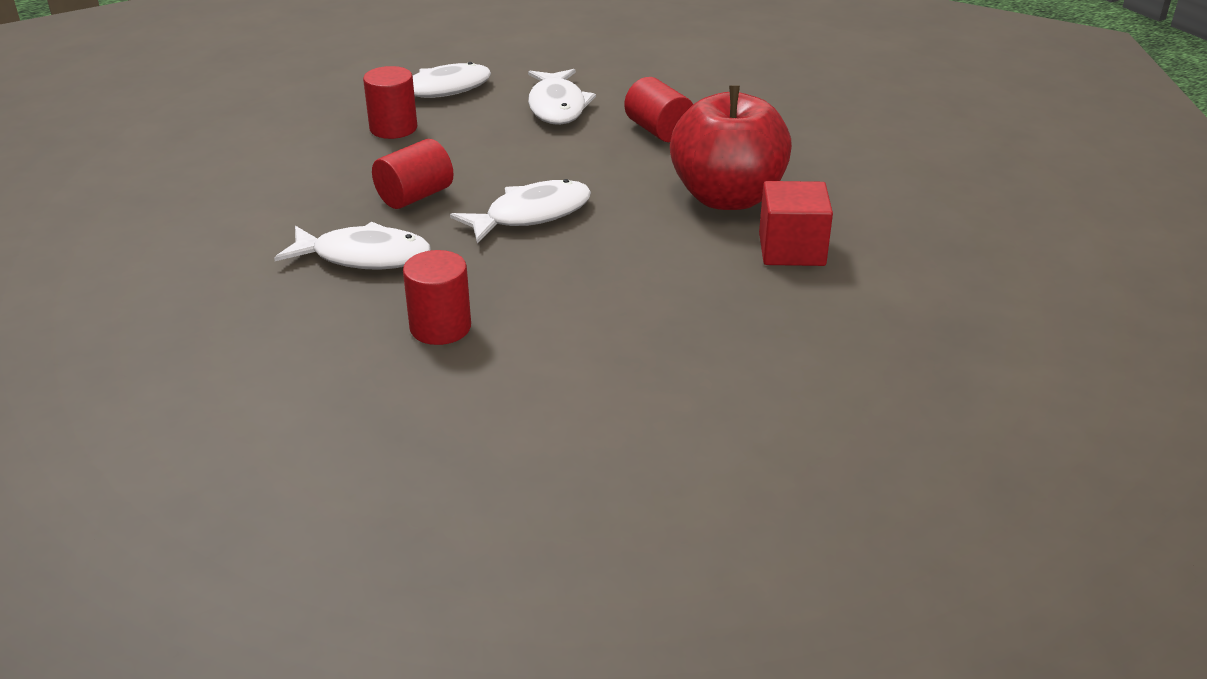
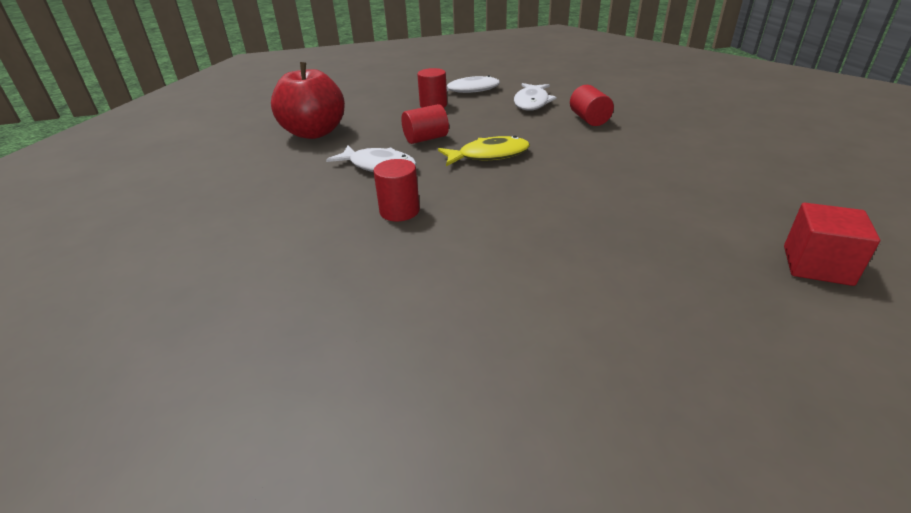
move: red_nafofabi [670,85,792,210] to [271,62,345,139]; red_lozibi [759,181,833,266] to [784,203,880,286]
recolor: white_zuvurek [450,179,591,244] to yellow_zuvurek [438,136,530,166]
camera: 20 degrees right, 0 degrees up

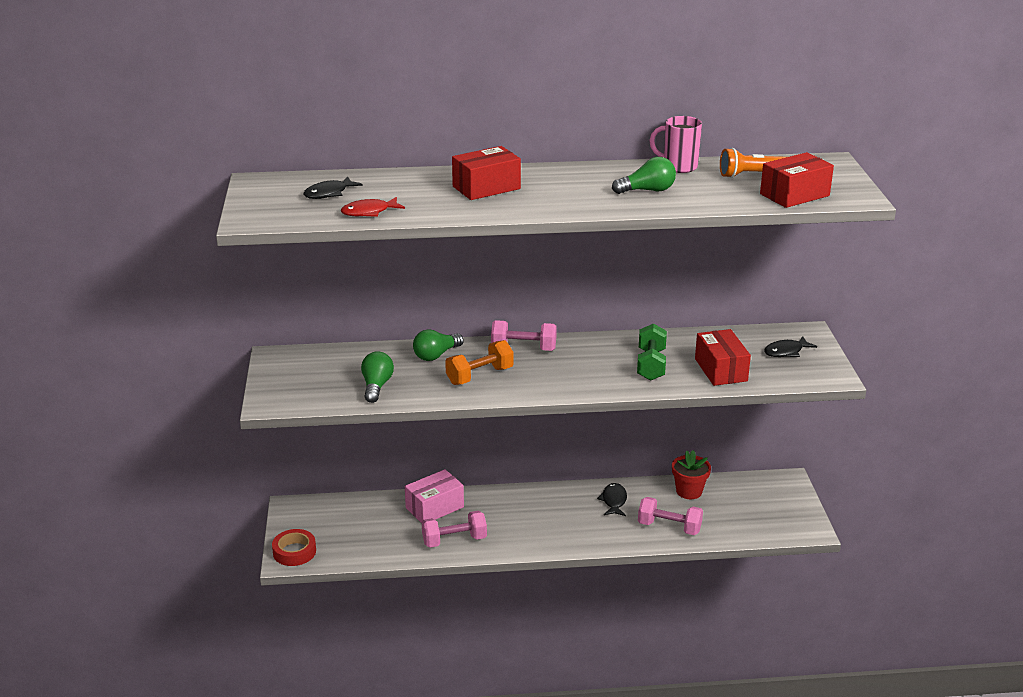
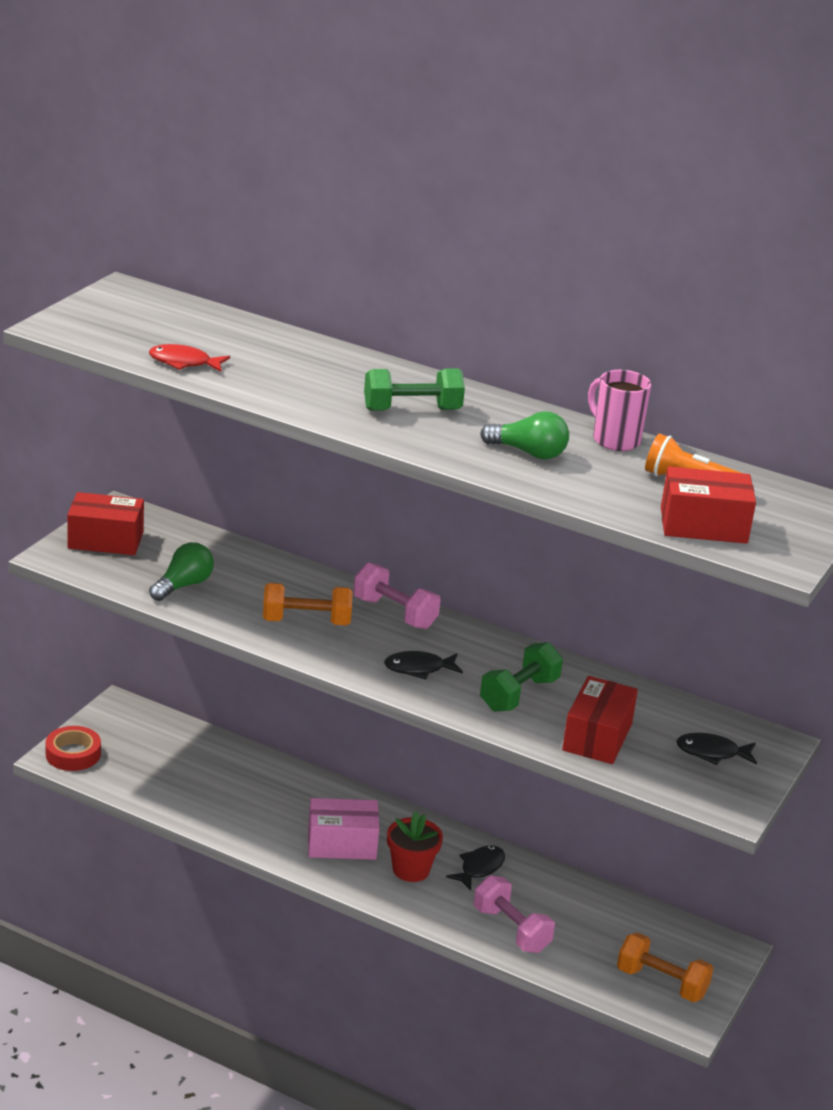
delete: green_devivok [413,329,464,361]; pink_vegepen [422,511,487,548]
insert: green_vegepen [364,368,465,411]; orange_vegepen [617,932,713,1002]
move: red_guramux [452,146,521,200] to [67,492,144,555]; pink_guramux [405,469,464,523] to [308,798,379,860]; black_zuvurek [304,176,363,199] to [384,651,463,679]; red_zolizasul [672,450,711,499] to [387,811,443,882]
camera: 30 degrees right, 0 degrees up

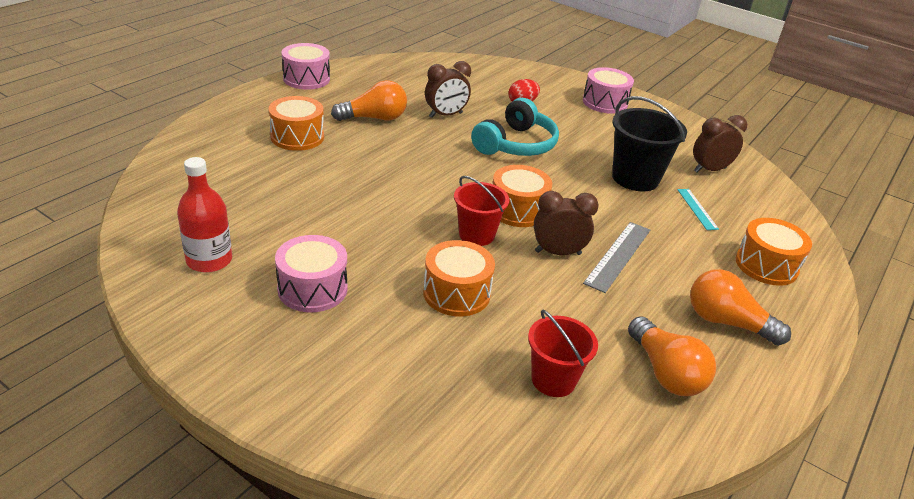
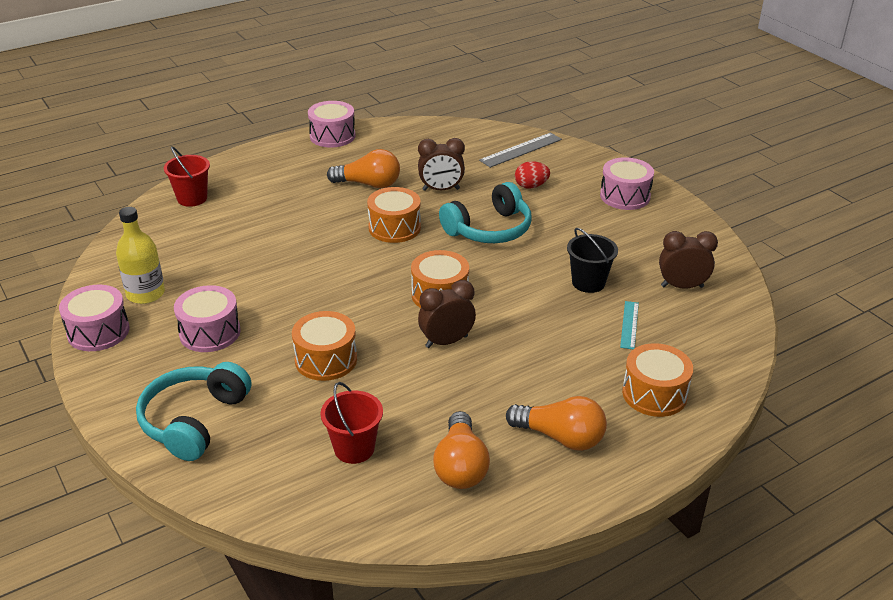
insert: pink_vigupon [59,285,129,351]; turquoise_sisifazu [136,362,251,461]
move: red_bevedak [454,176,509,246] to [164,146,210,207]; orange_vigupon [269,96,324,151] to [367,187,421,243]; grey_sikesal [583,222,650,293] to [479,133,562,168]
recolor: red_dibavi [177,157,232,273] to yellow_dibavi [116,207,165,304]
rotate: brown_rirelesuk [534,191,599,255] = [418,280,476,348] 45 degrees counterclockwise; orange_devivok [690,269,791,346] = [506,396,607,451] 150 degrees clockwise
resize: black_bevedak [612,96,687,192] = [567,228,618,293] x0.66
camera: 25 degrees right, 0 degrees up

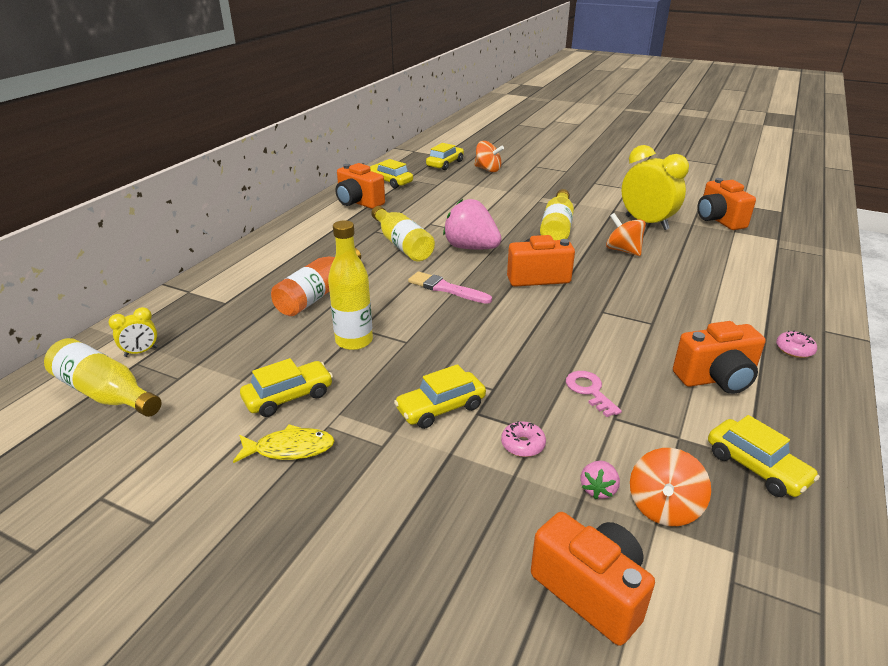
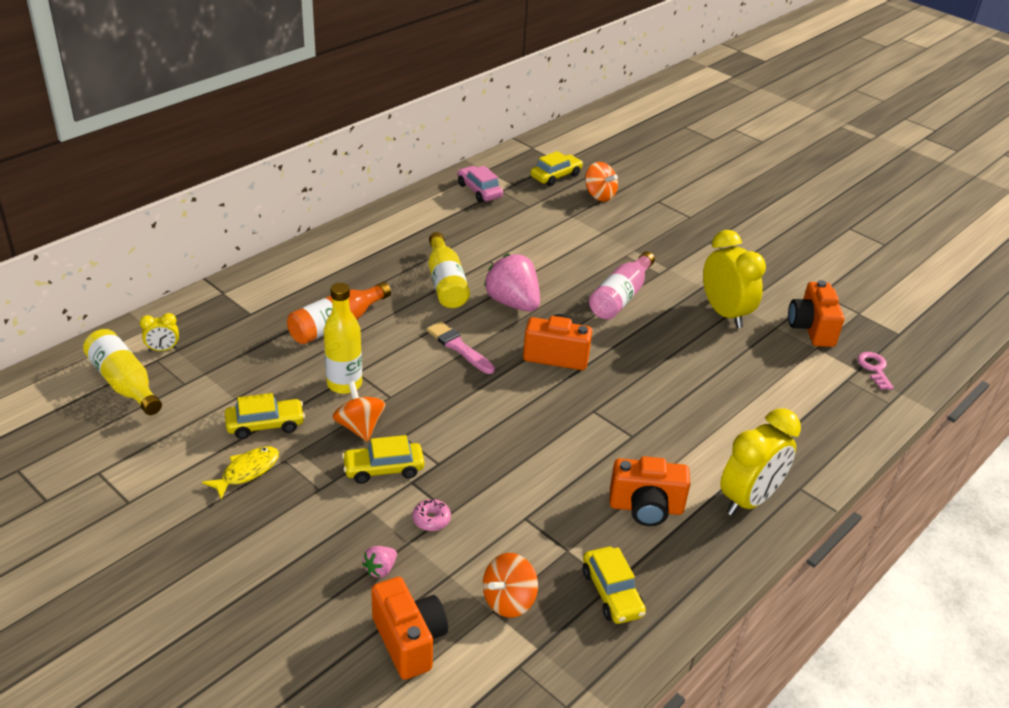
delete: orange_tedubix [335,163,385,209]
move: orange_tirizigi [606,213,646,256] to [333,381,385,442]; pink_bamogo [580,461,620,499] to [362,546,397,578]; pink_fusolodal [566,371,622,417] to [857,352,894,390]
replace: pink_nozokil [776,330,817,358] to yellow_rirelesuk [720,408,801,516]
recolor: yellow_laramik [370,159,413,188] to pink_laramik [457,166,503,203]; yellow_dibavi [540,189,574,240] to pink_dibavi [589,251,655,319]
rotate: yellow_zuvurek [233,424,335,463] = [202,446,279,499] 60 degrees counterclockwise
camera: 15 degrees right, 5 degrees up

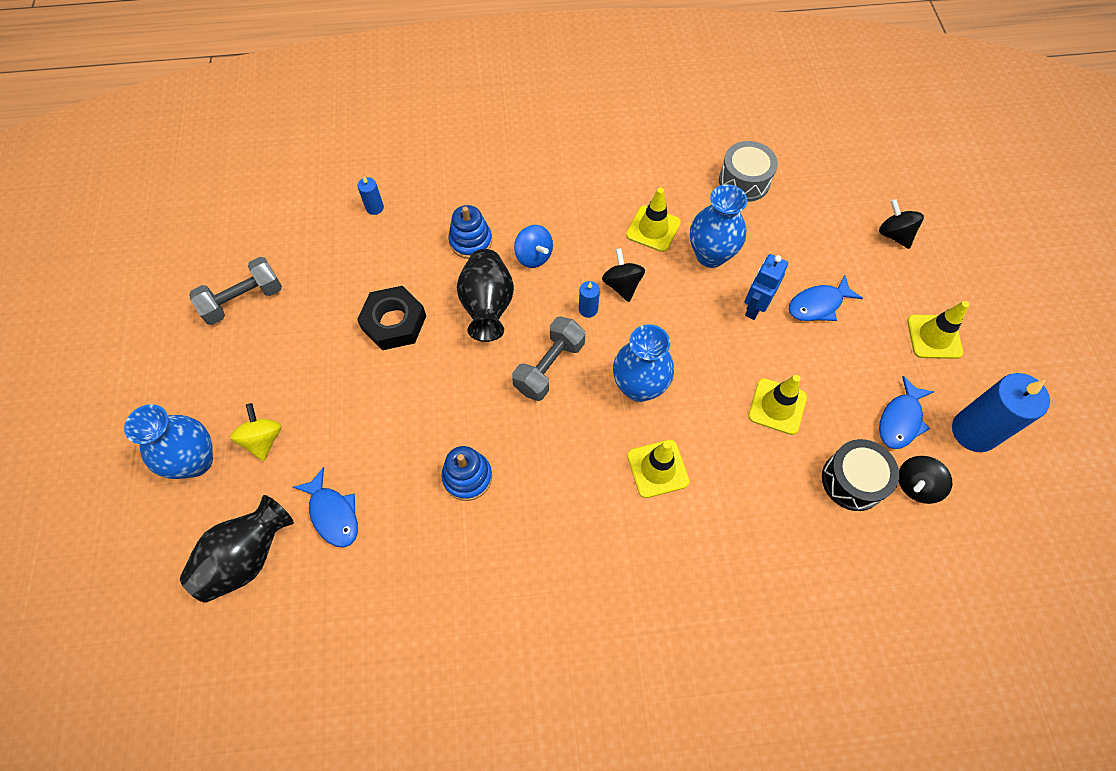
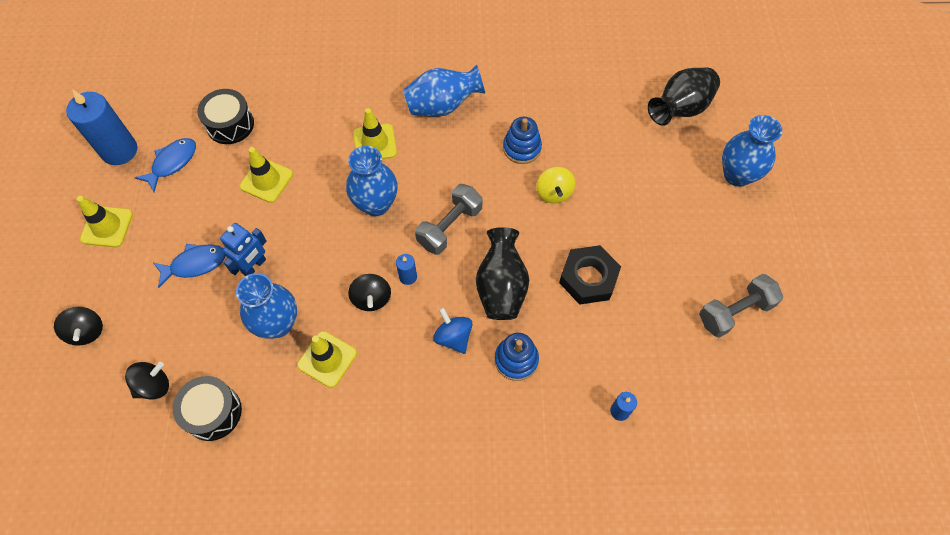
delete: blue_zuvurek [293,467,358,547]
insert: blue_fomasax [403,65,485,117]
move: black_tirizigi [899,456,952,504] to [125,362,169,399]; yellow_tirizigi [230,403,281,461] to [536,167,575,204]
recolor: grey_vigupon [719,141,778,202] to black_vigupon [173,376,242,441]
camera: 175 degrees left, 0 degrees up

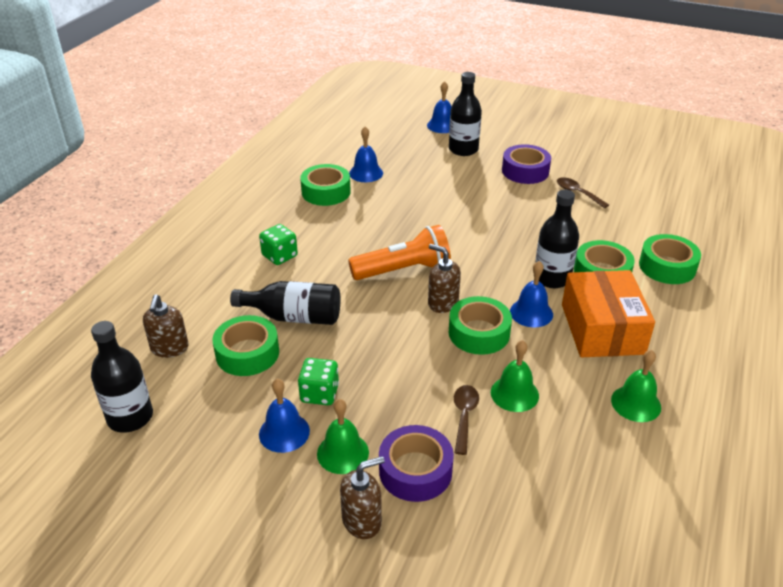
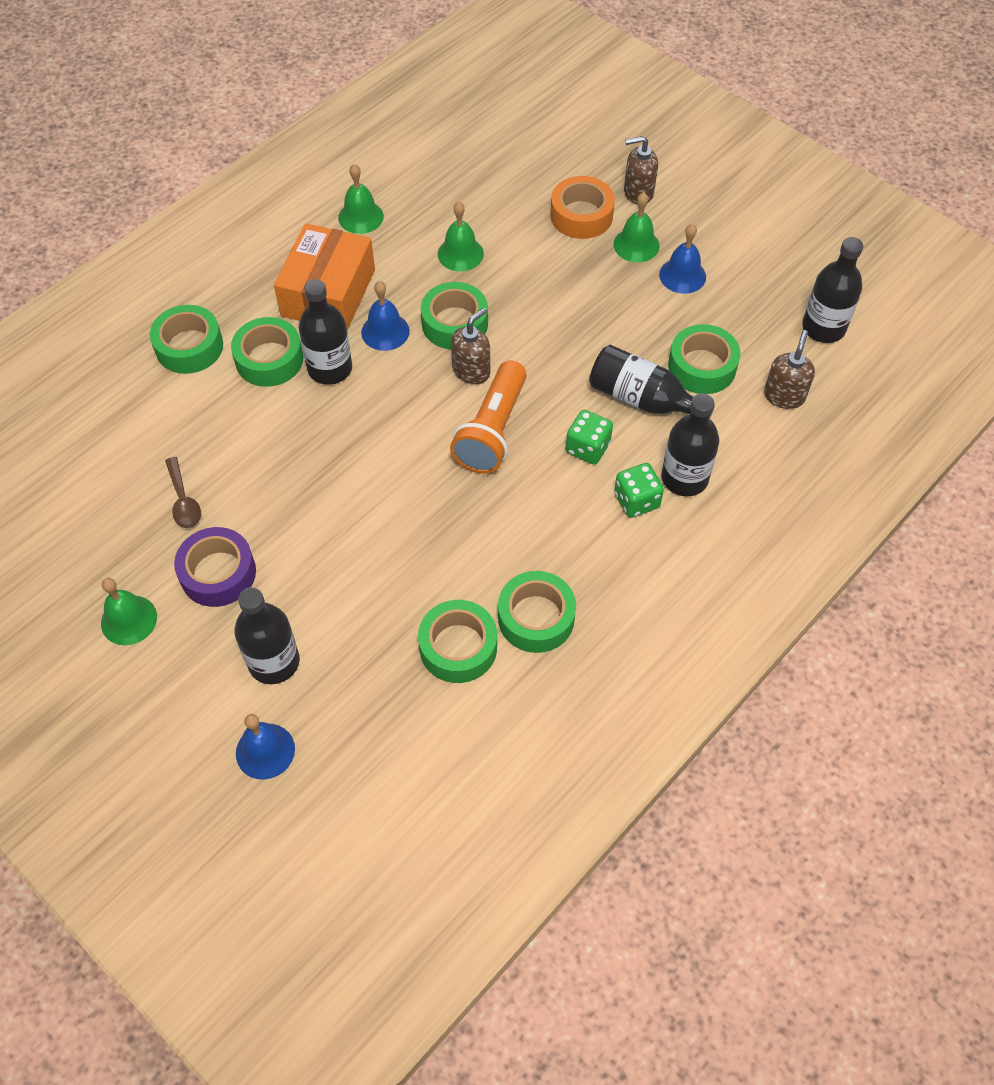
delete: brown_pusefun [454,385,479,455]
insert: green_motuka [101,578,157,645]; black_dibavi [662,393,719,496]
move: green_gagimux [298,358,339,405] to [566,410,613,465]
replace: blue_motuka [349,127,383,182] to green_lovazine [418,600,497,683]
recolor: purple_lovazine [379,425,454,502] to orange_lovazine [550,176,615,239]
rotate: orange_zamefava [348,225,451,280] = [450,360,527,474] 75 degrees counterclockwise; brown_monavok [428,244,461,313] = [451,308,490,385] 105 degrees counterclockwise
camera: 160 degrees left, 20 degrees up

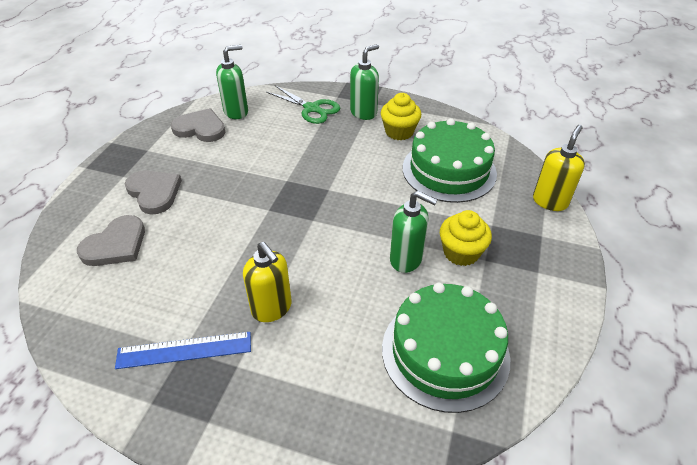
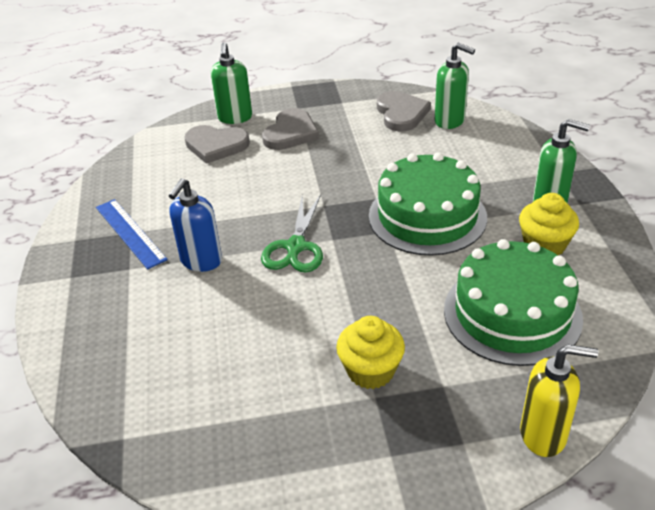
move: green_monavok [390,191,438,273] to [210,42,252,124]; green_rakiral [266,85,340,124] to [261,194,323,272]; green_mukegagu [382,283,510,413] to [369,152,487,256]
recolor: yellow_monavok [243,242,292,322] to blue_monavok [168,178,222,272]
camera: 65 degrees right, 5 degrees down

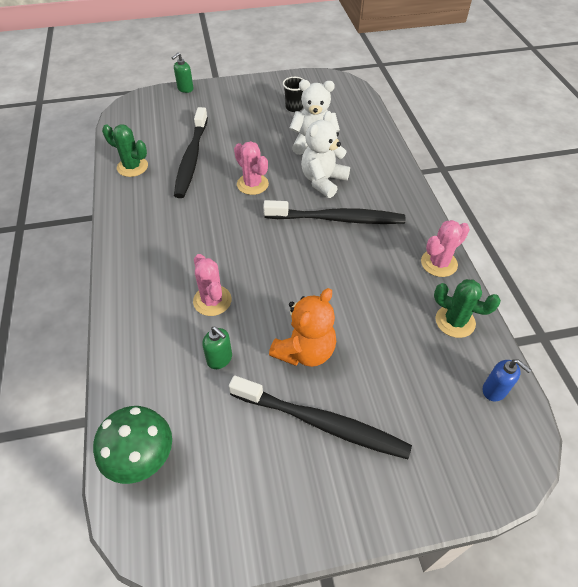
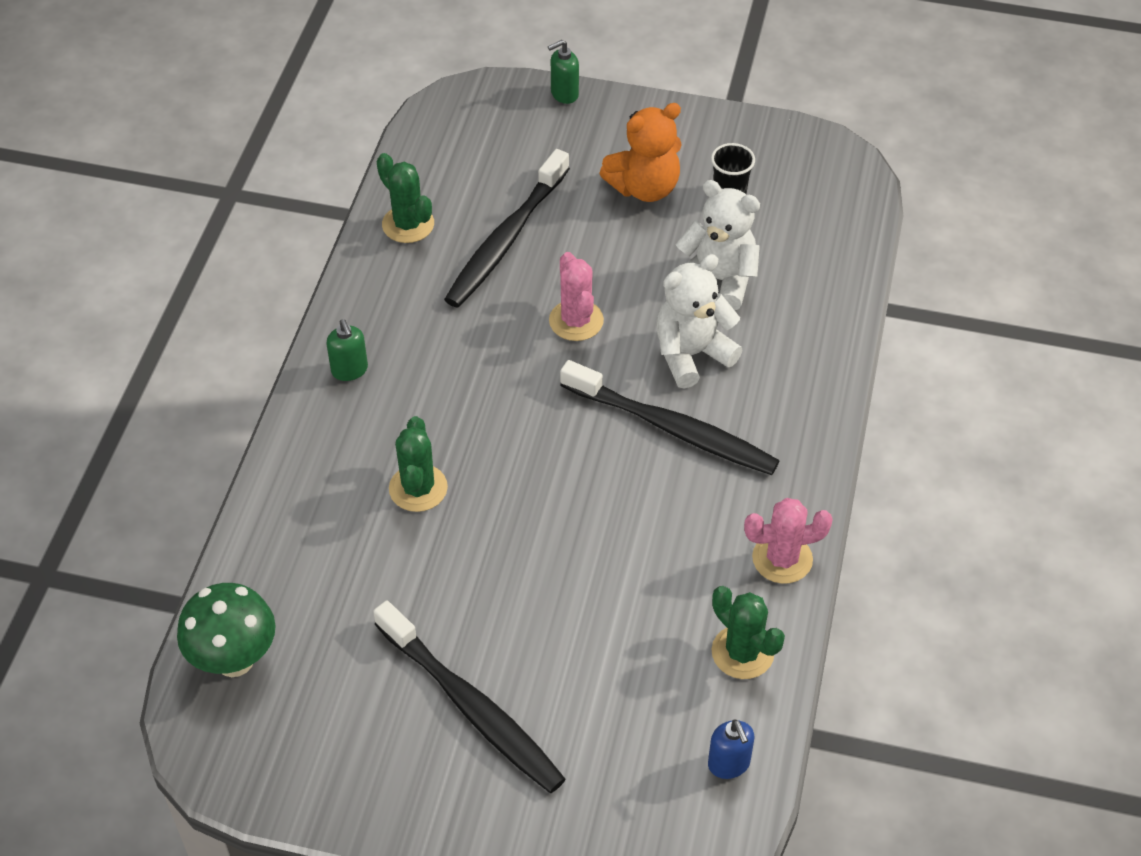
move: green_monavok [202,327,232,369] to [326,320,368,381]; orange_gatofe [269,288,336,367] to [599,103,682,202]
recolor: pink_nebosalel [193,254,232,316] to green_nebosalel [389,416,448,512]
camera: 25 degrees right, 0 degrees up

